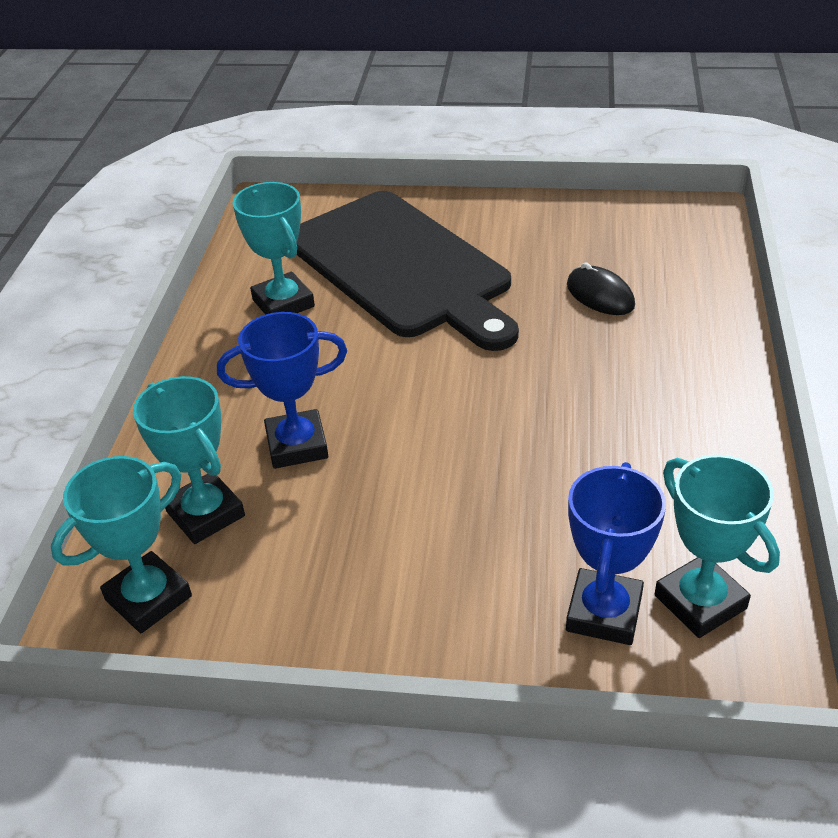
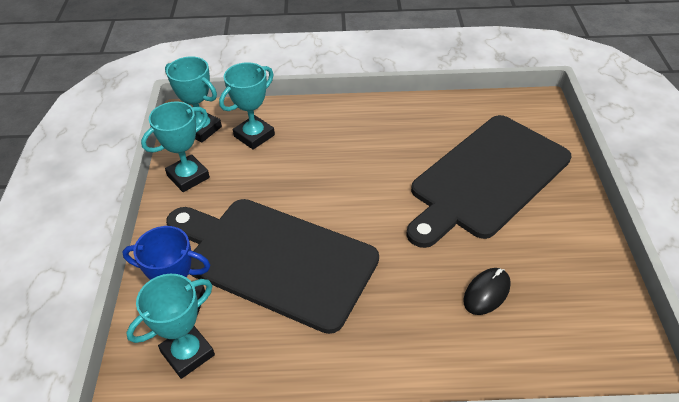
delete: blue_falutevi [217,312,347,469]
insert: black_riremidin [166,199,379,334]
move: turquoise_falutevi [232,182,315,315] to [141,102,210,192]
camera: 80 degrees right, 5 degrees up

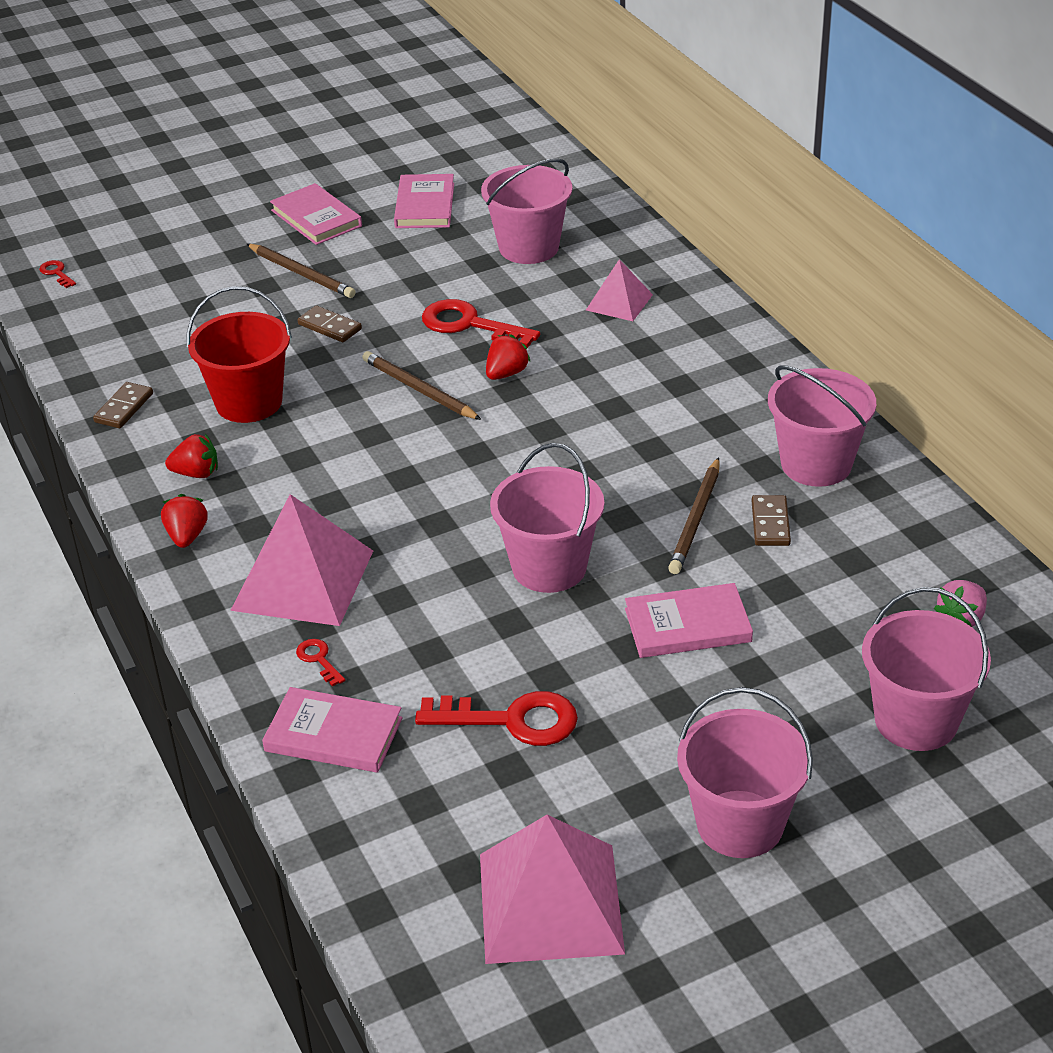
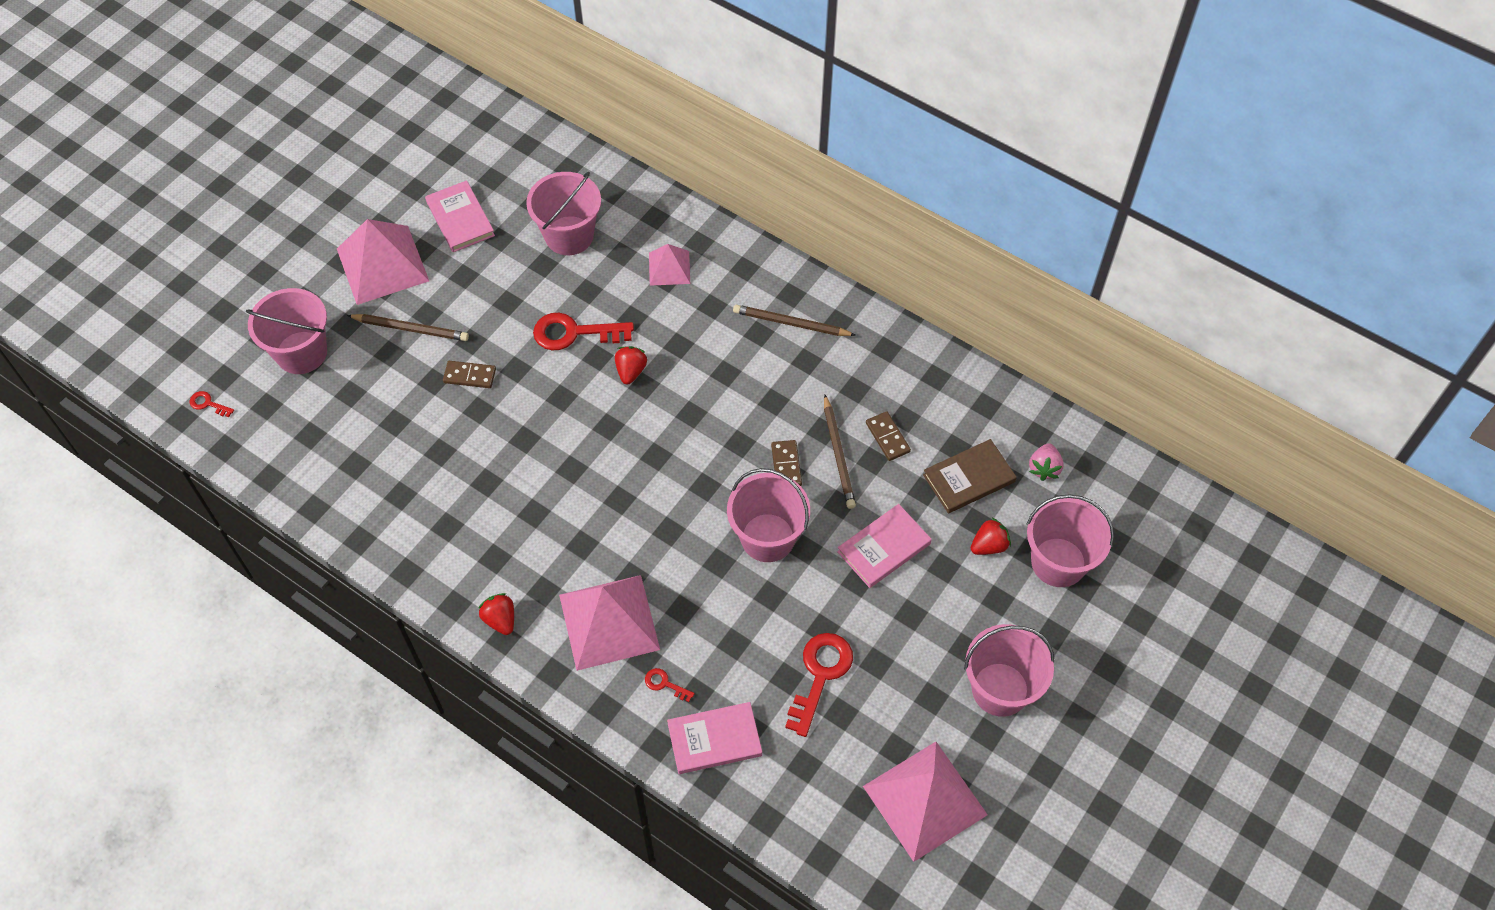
delete: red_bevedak [187,286,292,423]
insert: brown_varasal [923,439,1017,513]
move: pink_bevedak [768,365,876,487] to [246,288,327,374]; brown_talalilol [362,351,482,420] to [733,304,856,336]; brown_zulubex [93,382,153,428] to [771,440,802,486]; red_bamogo [165,434,218,478] to [971,518,1011,555]
replace: pink_varasal [270,183,362,245] to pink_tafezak [337,219,429,305]
rotate: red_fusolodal [415,691,578,746] = [785,633,853,737] 45 degrees counterclockwise
camera: 30 degrees left, 20 degrees up

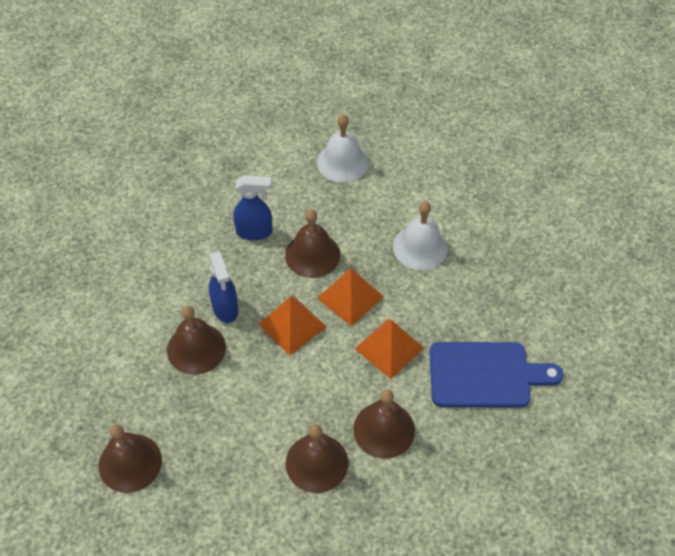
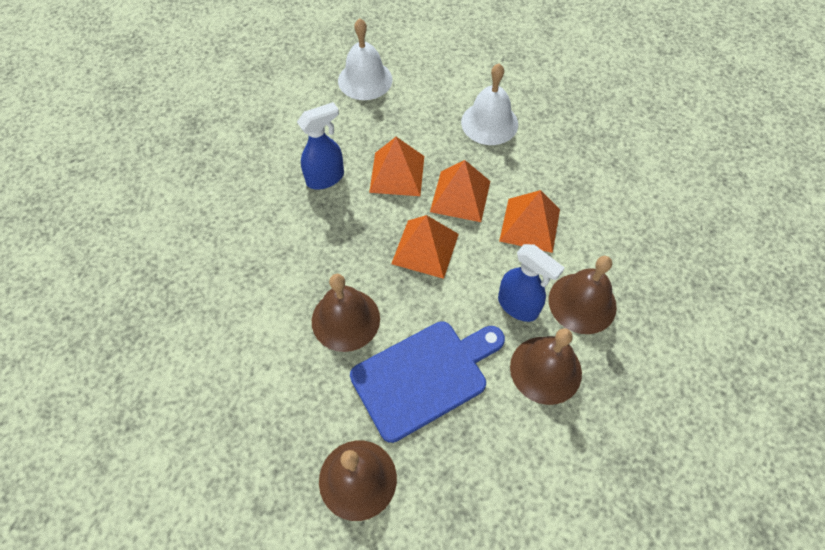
move: blue_riremidin [429,342,564,407] to [350,321,505,443]; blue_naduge [209,251,238,323] to [498,244,565,322]
replace: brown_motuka [285,209,340,278] to orange_tafezak [369,137,424,196]
camera: 30 degrees left, 5 degrees up

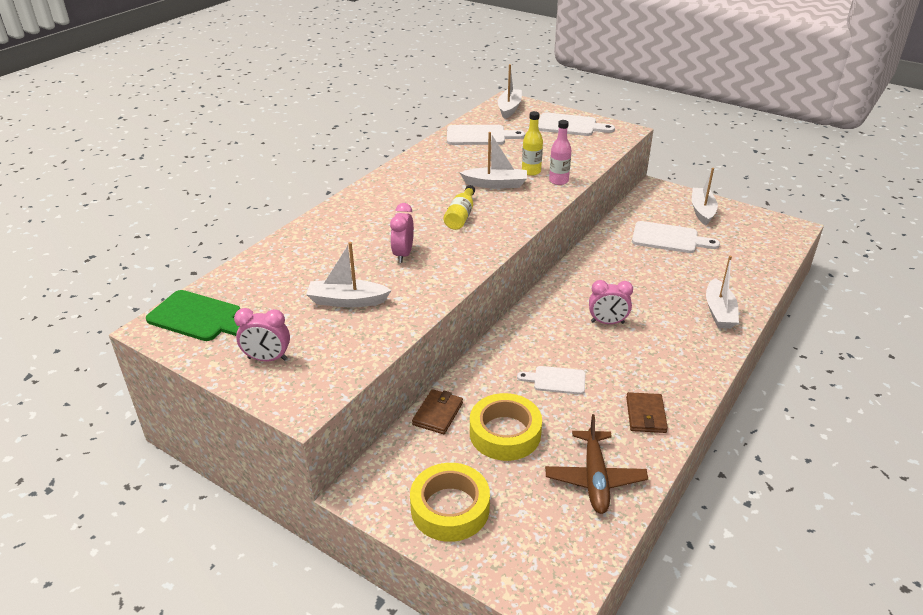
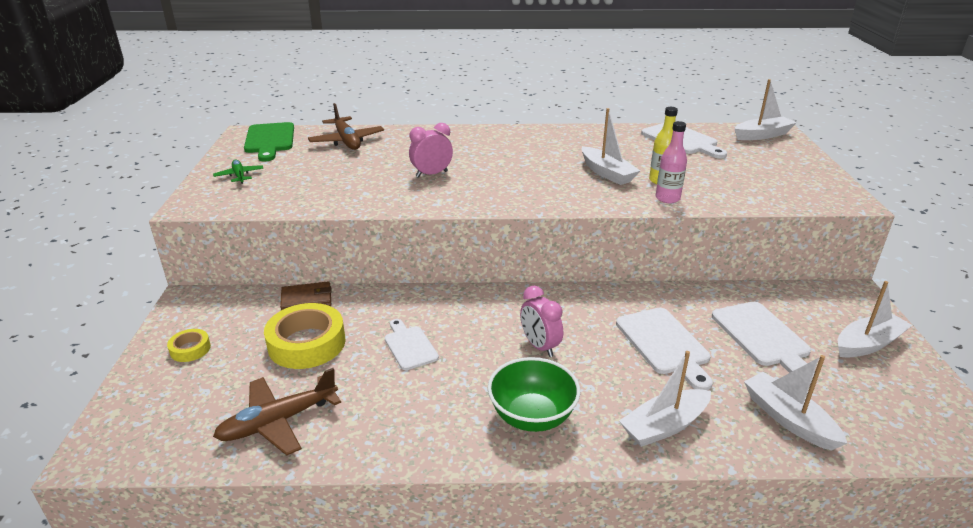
delete: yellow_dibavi [444,185,475,230]; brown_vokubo [626,392,668,433]
insert: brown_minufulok [308,103,384,150]; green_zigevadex [488,357,580,432]
move: white_riremidin [538,112,615,136] to [616,308,713,390]; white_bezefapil [306,242,391,307] to [744,355,847,451]
replace: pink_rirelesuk [234,308,290,361] to green_minufulok [213,159,264,184]
resize: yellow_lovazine [410,463,490,542] = [167,329,211,362] x0.50
camera: 55 degrees right, 5 degrees down

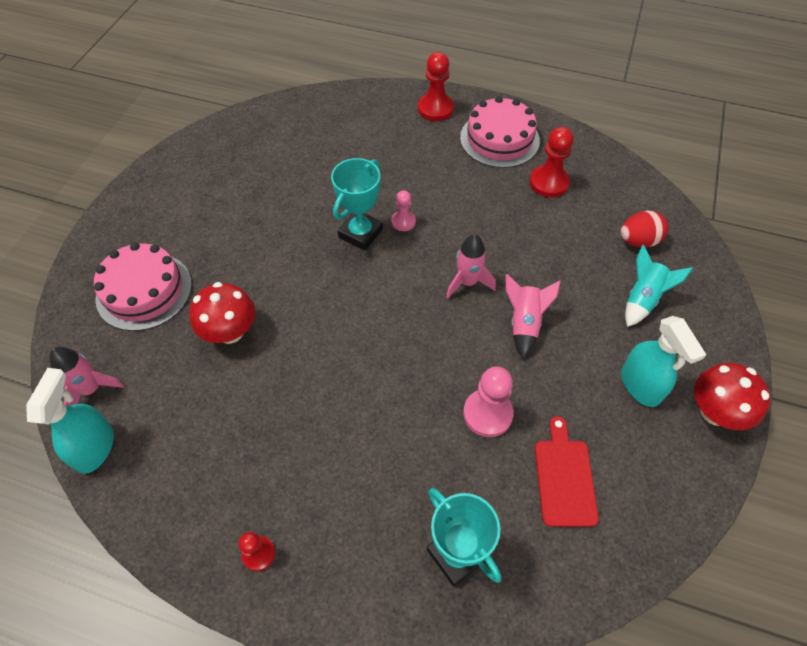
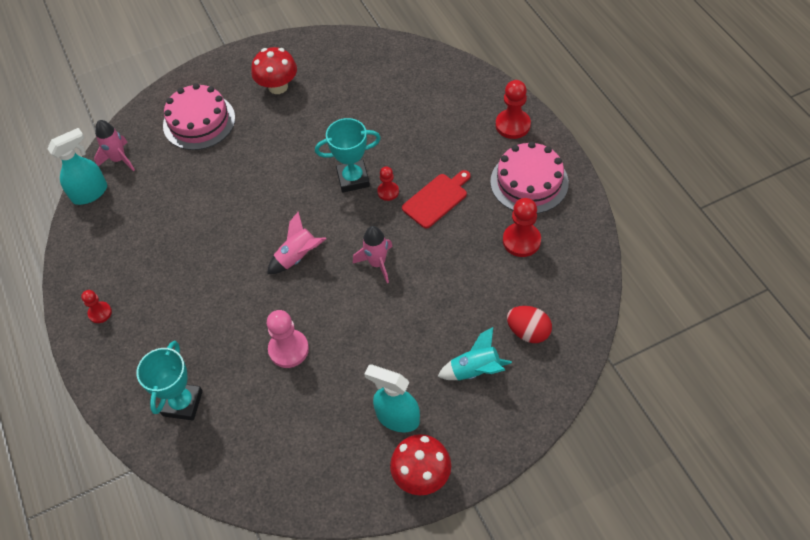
move: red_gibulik [189,282,255,344] to [251,47,297,94]; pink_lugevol [506,274,561,359] to [267,211,326,274]; red_riremidin [535,416,599,527] to [402,170,471,229]
recolor: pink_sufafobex [391,190,416,231] to red_sufafobex [377,166,399,201]
rotate: turquoise_naduge [621,316,706,407] = [364,364,420,432] 90 degrees clockwise
camera: 50 degrees right, 0 degrees up

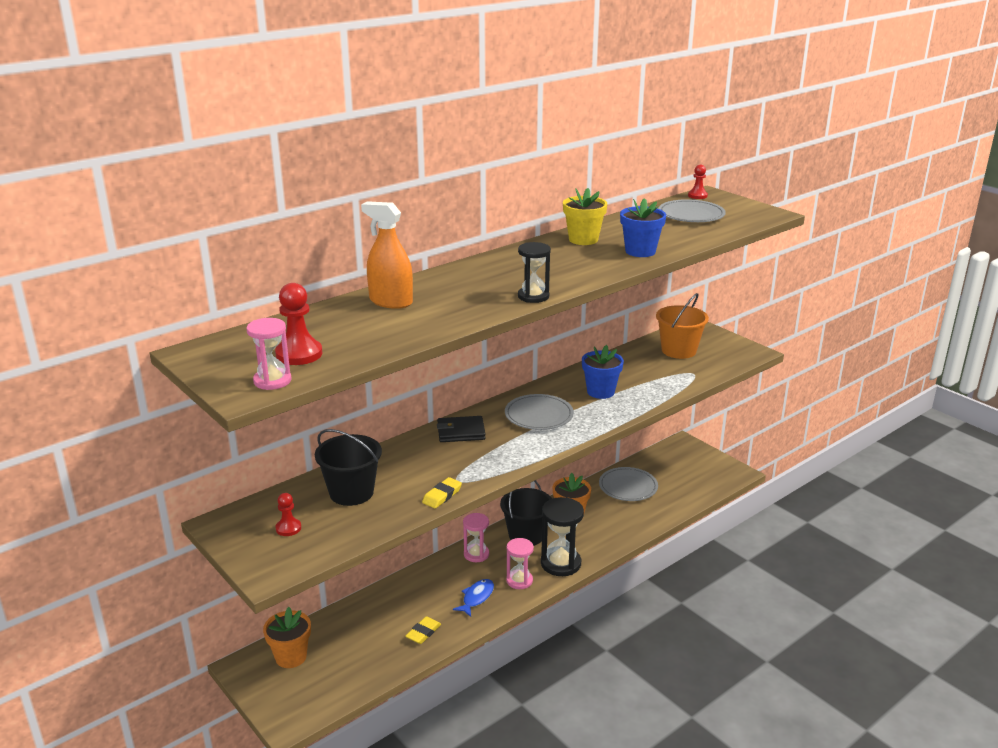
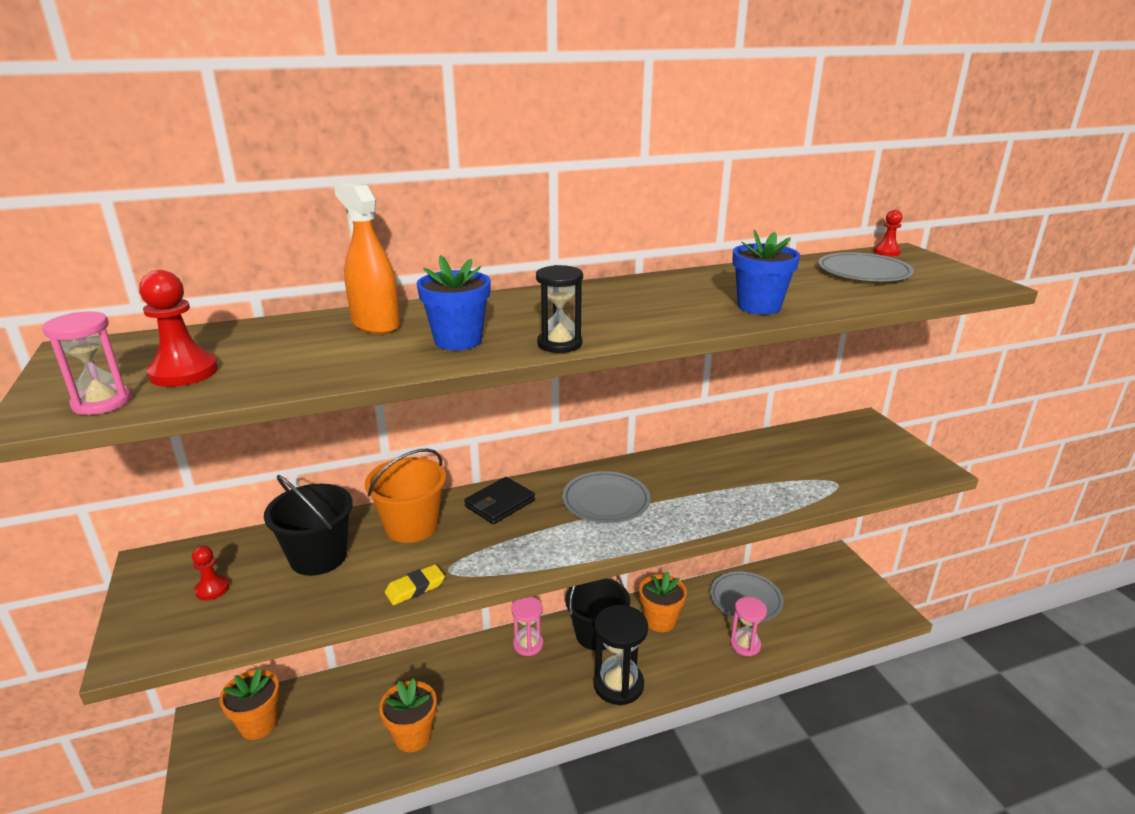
delete: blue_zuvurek [453,579,494,617]; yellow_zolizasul [563,188,607,245]
move: orange_bevedak [656,293,709,359] to [365,448,446,543]; blue_zolizasul [582,345,624,399] to [417,255,491,350]; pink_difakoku [506,538,534,589] to [730,597,767,656]
replace: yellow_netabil [405,616,441,644] to orange_zolizasul [379,678,437,752]
rotate: black_vokubo [437,416,486,442] = [464,477,535,524] 60 degrees counterclockwise
camera: 20 degrees right, 0 degrees up

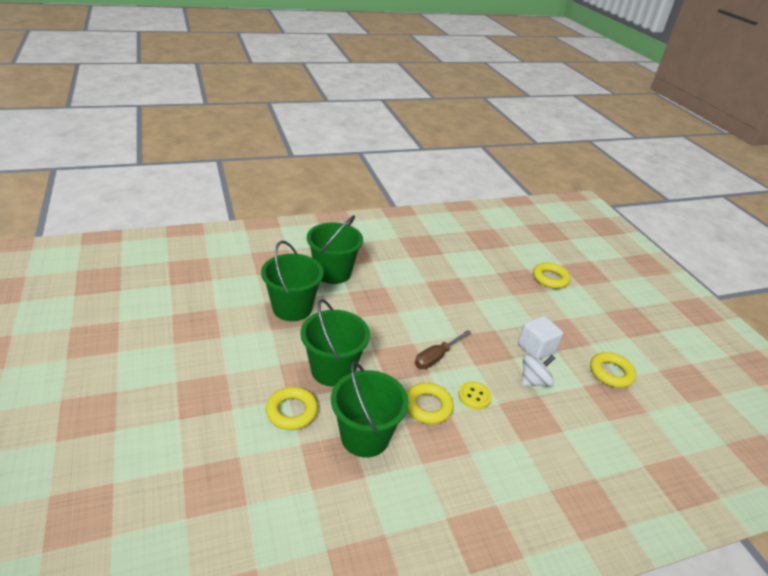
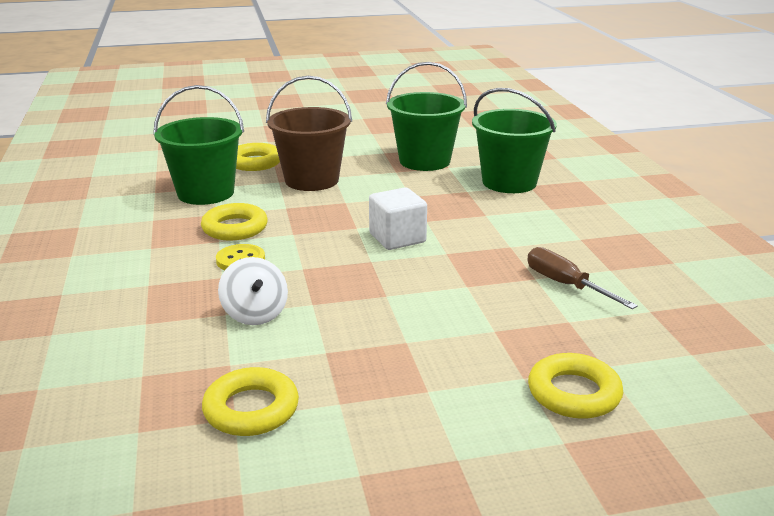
move: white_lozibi [518,316,563,359] to [369,187,427,250]; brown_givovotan [415,330,471,369] to [527,247,638,309]
recolor: green_bevedak [300,299,370,387] to brown_bevedak [266,76,352,191]
camera: 100 degrees right, 10 degrees down

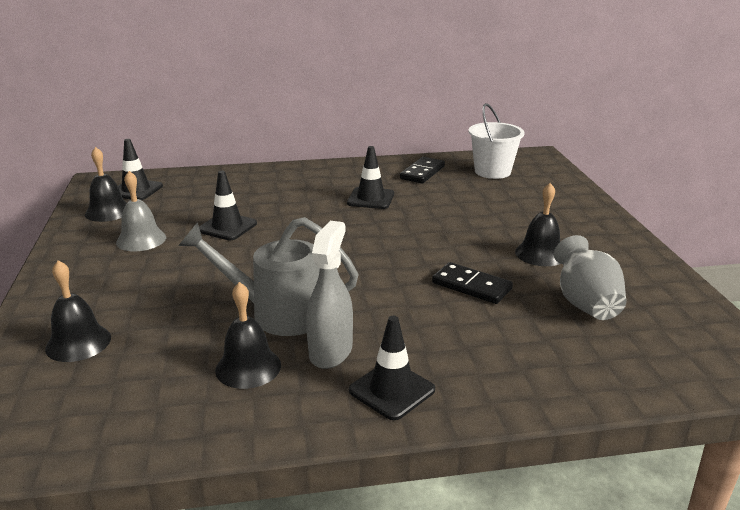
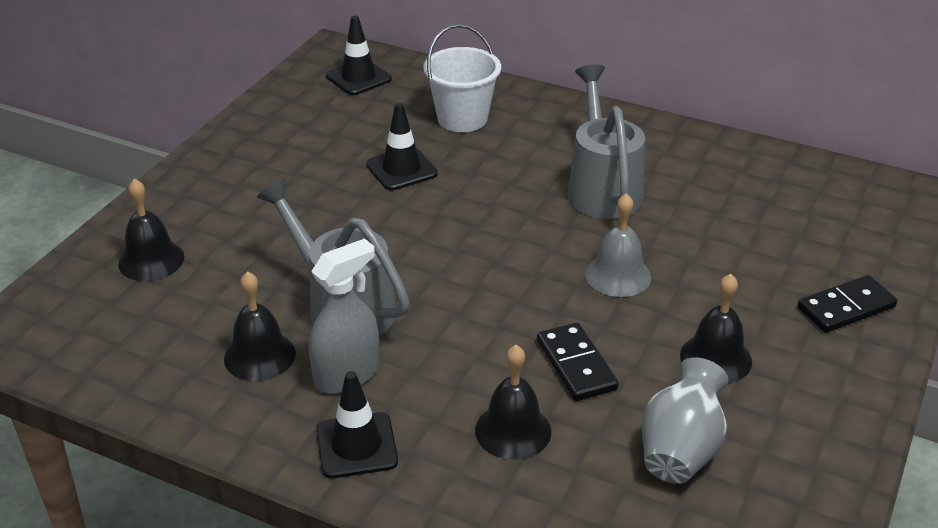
move: white_bevedak [468,103,525,179] to [423,24,501,132]; black_motuka [85,147,127,222] to [475,345,551,460]; grey_motuka [116,171,166,251] to [585,193,651,297]; black_zulubex [400,157,445,183] to [797,275,897,333]
replace: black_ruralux [347,146,394,209] to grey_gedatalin [567,64,645,219]
camera: 35 degrees right, 10 degrees up

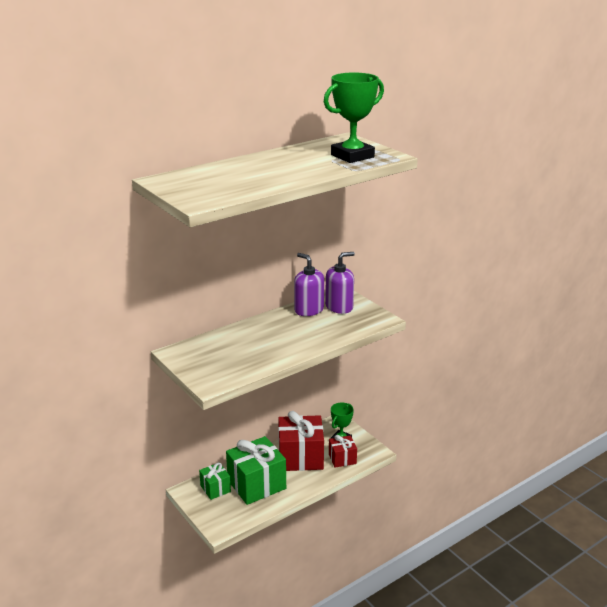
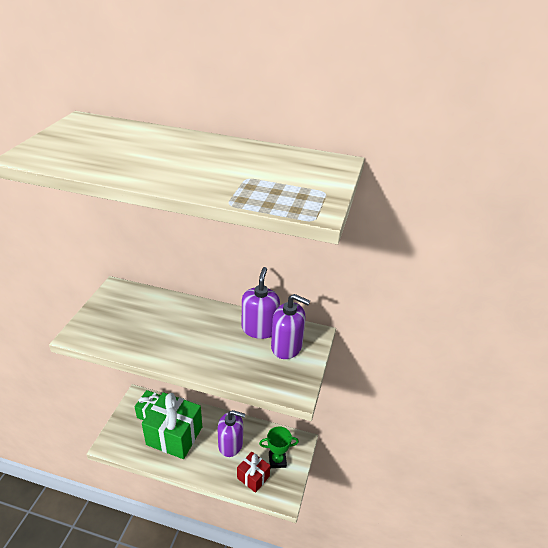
delete: green_falutevi [324,72,384,163]
replace: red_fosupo [278,411,324,471] to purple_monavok [218,410,245,457]
camera: 50 degrees right, 10 degrees up

